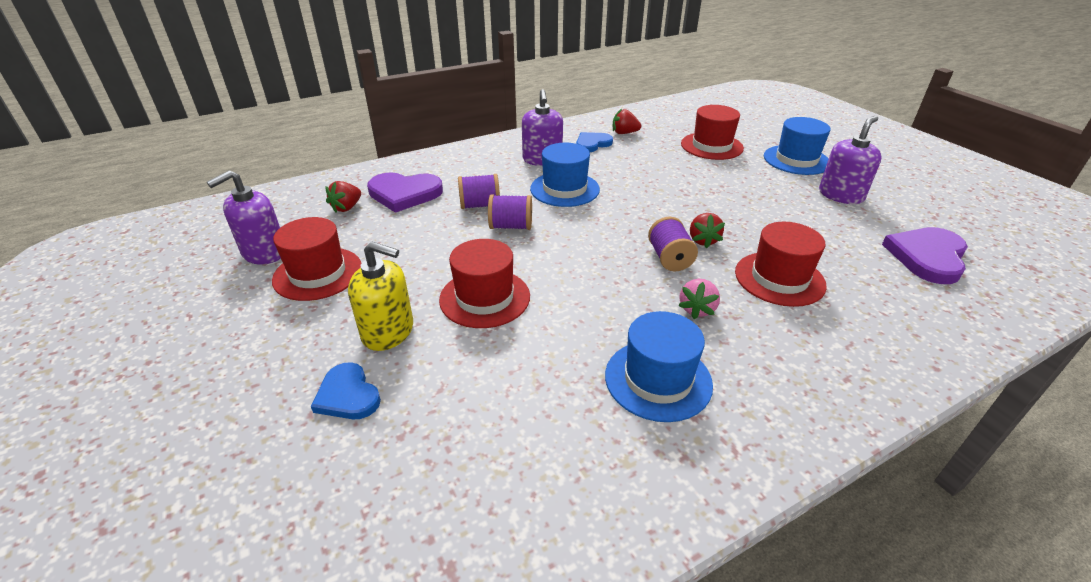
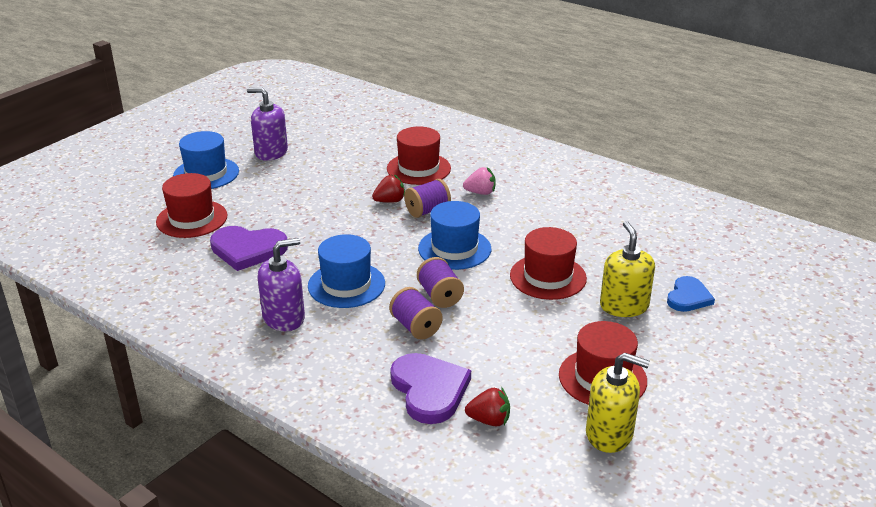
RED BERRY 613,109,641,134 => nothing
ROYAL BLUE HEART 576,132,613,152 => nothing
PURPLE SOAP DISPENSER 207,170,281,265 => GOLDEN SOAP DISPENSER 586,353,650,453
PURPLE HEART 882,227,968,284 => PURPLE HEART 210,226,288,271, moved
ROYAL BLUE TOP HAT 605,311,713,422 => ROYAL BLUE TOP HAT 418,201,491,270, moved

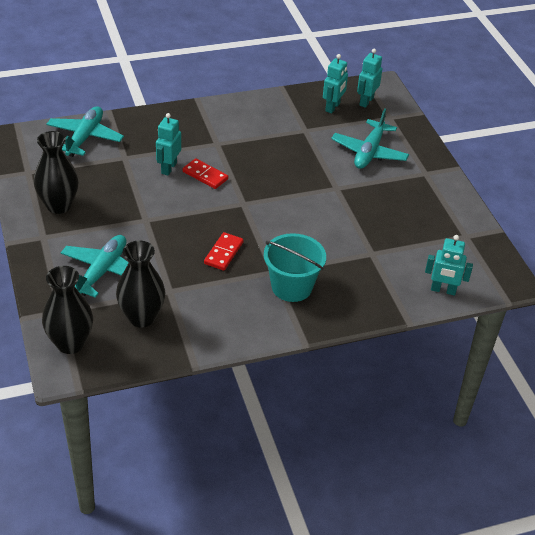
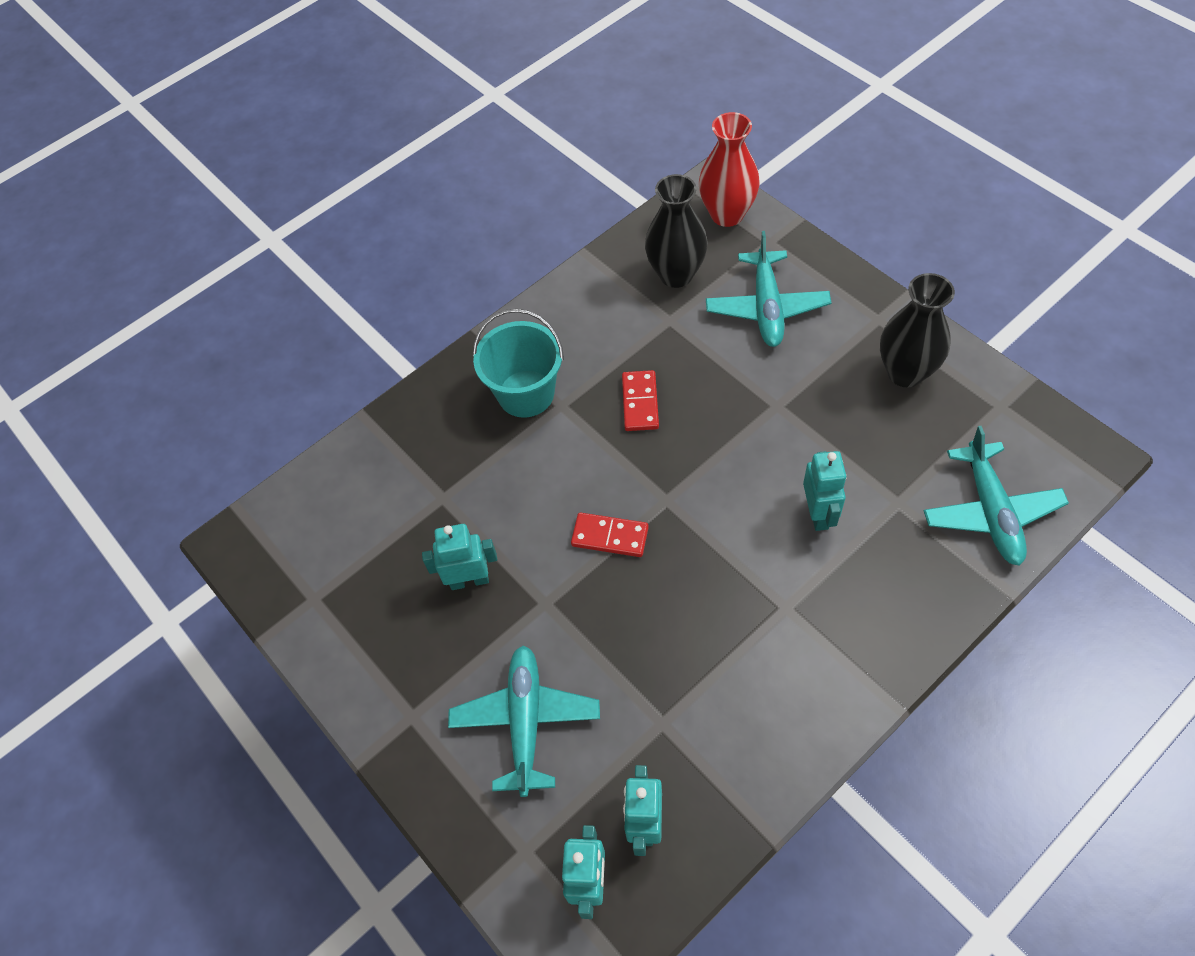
RED DOMINO TILE 183,158,228,189 => RED DOMINO TILE 571,512,649,557, moved
AQUA ROBOT 425,235,473,296 => AQUA ROBOT 422,524,497,590, moved
BLACK TALL VASE 42,266,93,354 => RED TALL VASE 699,112,760,227

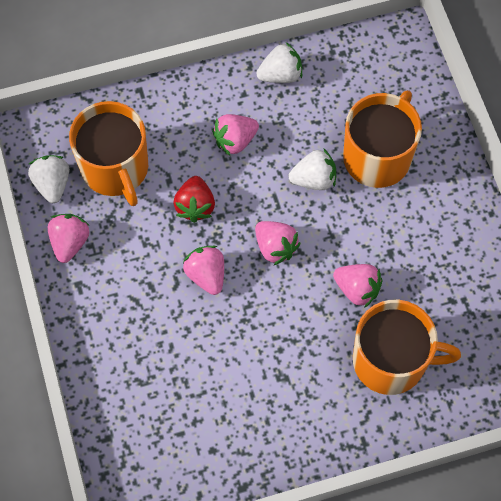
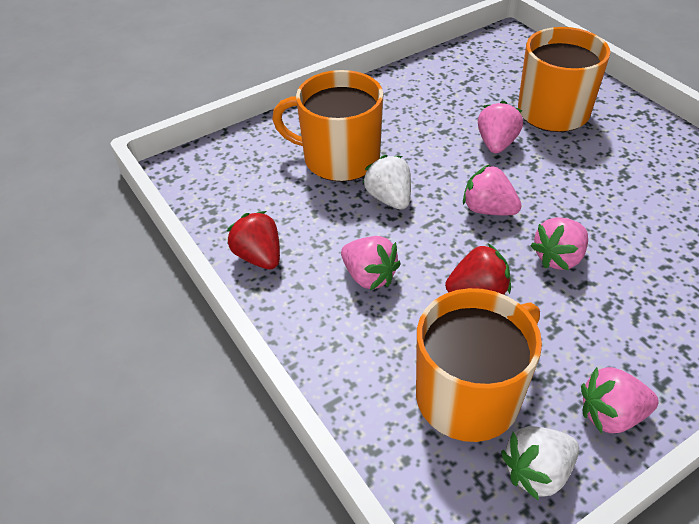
SNOW-WHITE BERRY 256,42,302,83 => RED BERRY 227,211,280,269
ROSE-PINK BERRY 255,221,301,266 => ROSE-PINK BERRY 463,164,522,215, 90 degrees counterclockwise

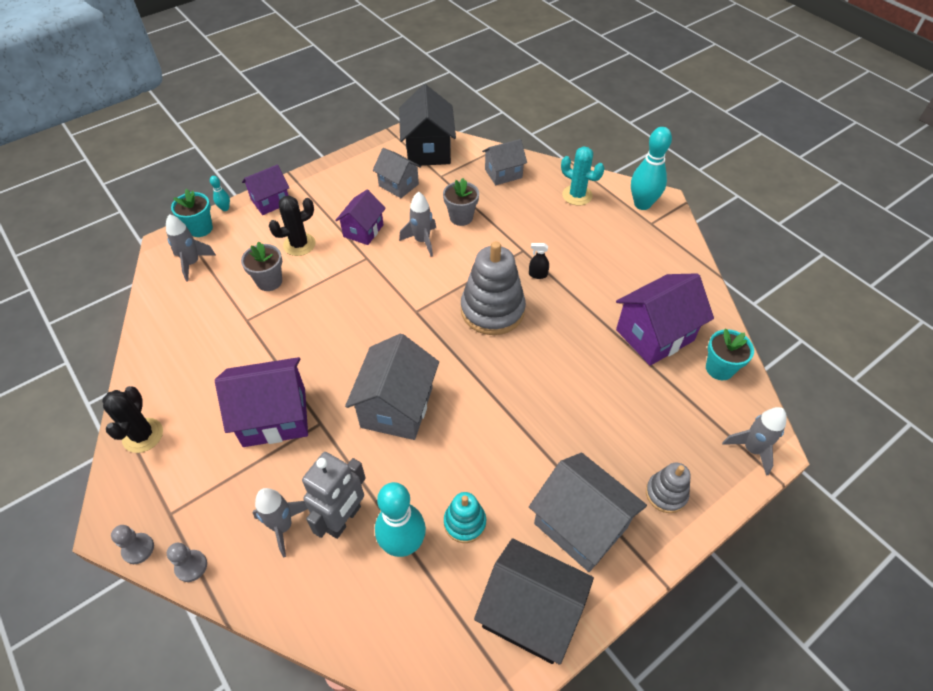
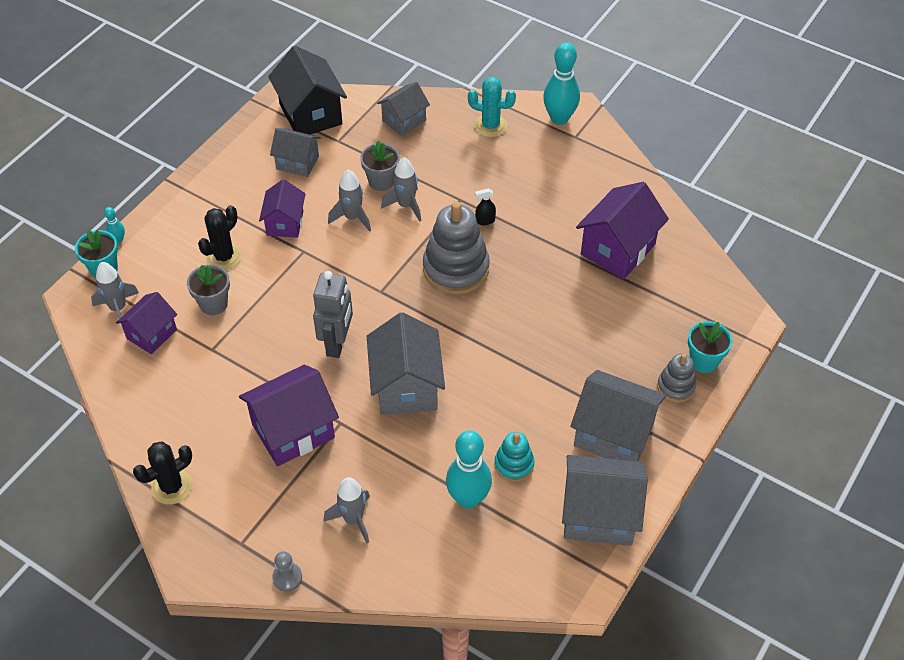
PURPLE TOY HOUSE 242,165,290,215 => PURPLE TOY HOUSE 116,292,177,354, moved
AQUA FLOWER POT 706,328,754,380 => AQUA FLOWER POT 688,321,733,373, moved
BLACK PRICKLY PLANT 102,386,163,453 => BLACK PRICKLY PLANT 133,441,192,504, 75 degrees clockwise
ASH-GREY TOY ROCKET 722,407,787,476 => ASH-GREY TOY ROCKET 381,157,421,222, moved
ASH-GREY ROBOT 302,452,366,539 => ASH-GREY ROBOT 313,271,353,358, moved
ASH-GREY PAWN 111,525,154,564 => nothing
BLACK TOY HOUSE 474,538,594,665 => ASH-GREY TOY HOUSE 562,455,648,546

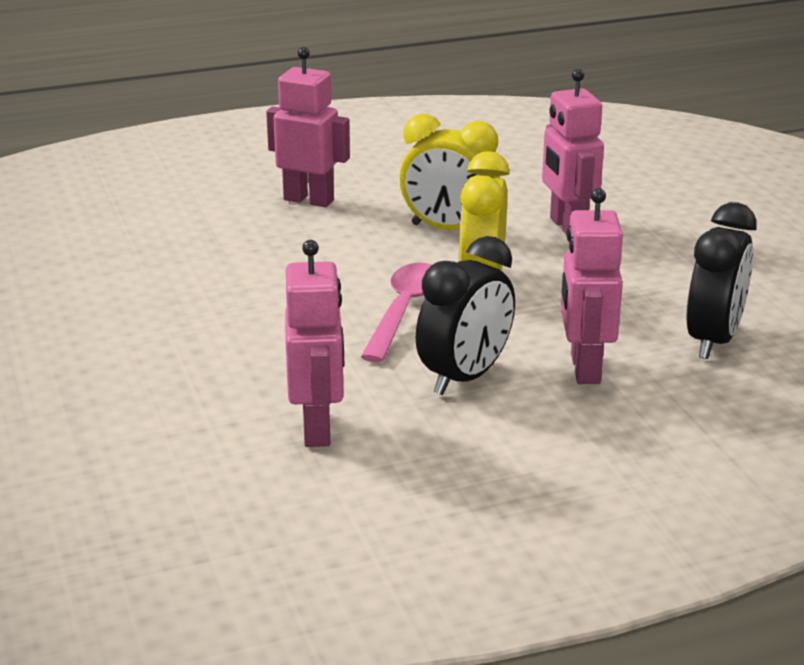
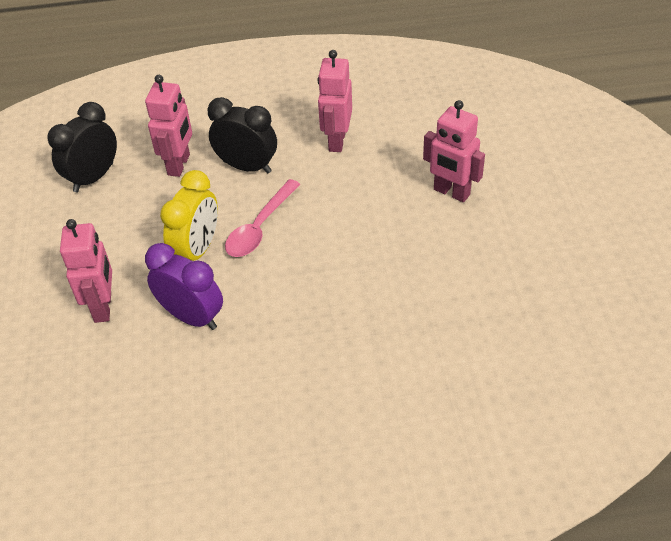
ROSE-PINK ROBOT 266,47,350,207 => ROSE-PINK ROBOT 423,100,485,202, moved
GOLDEN ALARM CLOCK 399,114,500,230 => PURPLE ALARM CLOCK 145,243,223,330
BLACK ALARM CLOCK 416,236,515,395 => BLACK ALARM CLOCK 208,97,277,173, 60 degrees clockwise

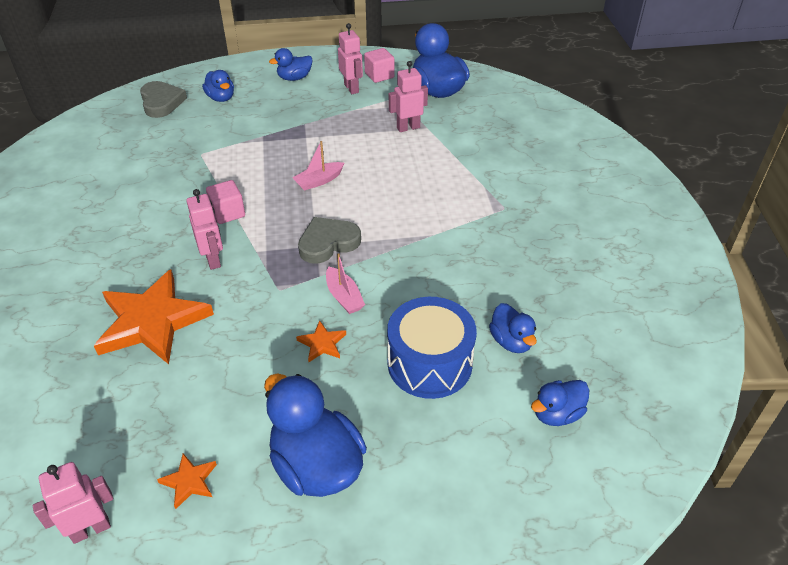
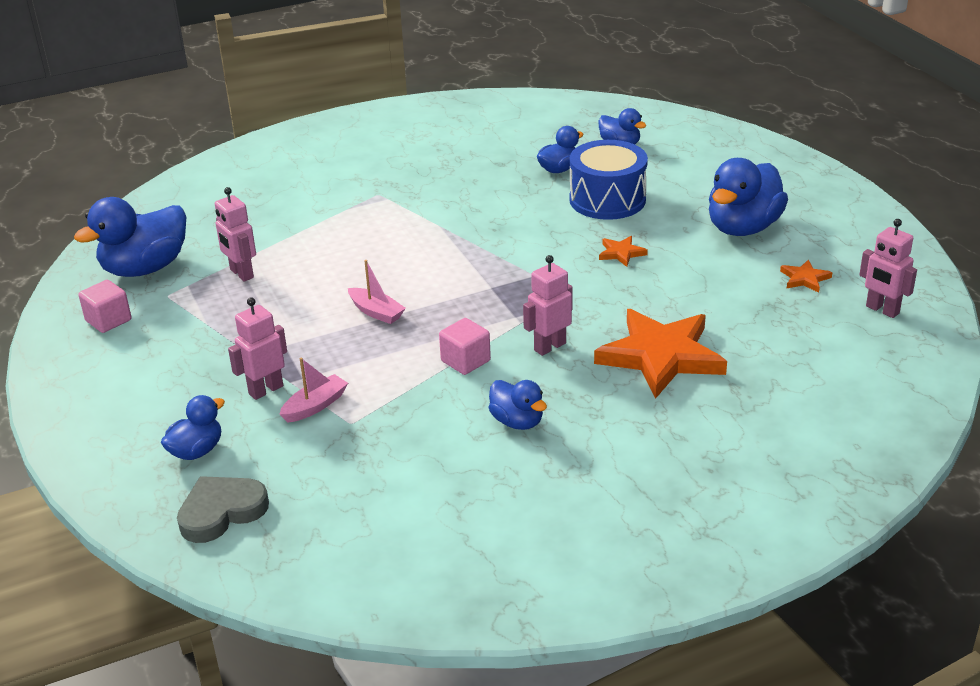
ROSE-PINK ROBOT 338,23,363,94 => ROSE-PINK ROBOT 228,298,287,400, moved
ROYAL BLUE TOY DUCK 269,48,312,81 => ROYAL BLUE TOY DUCK 489,380,547,430, moved
ASH-GREY HEART 298,217,361,264 => nothing
ROSE-PINK BOAT 326,253,365,314 => ROSE-PINK BOAT 279,357,348,422, moved

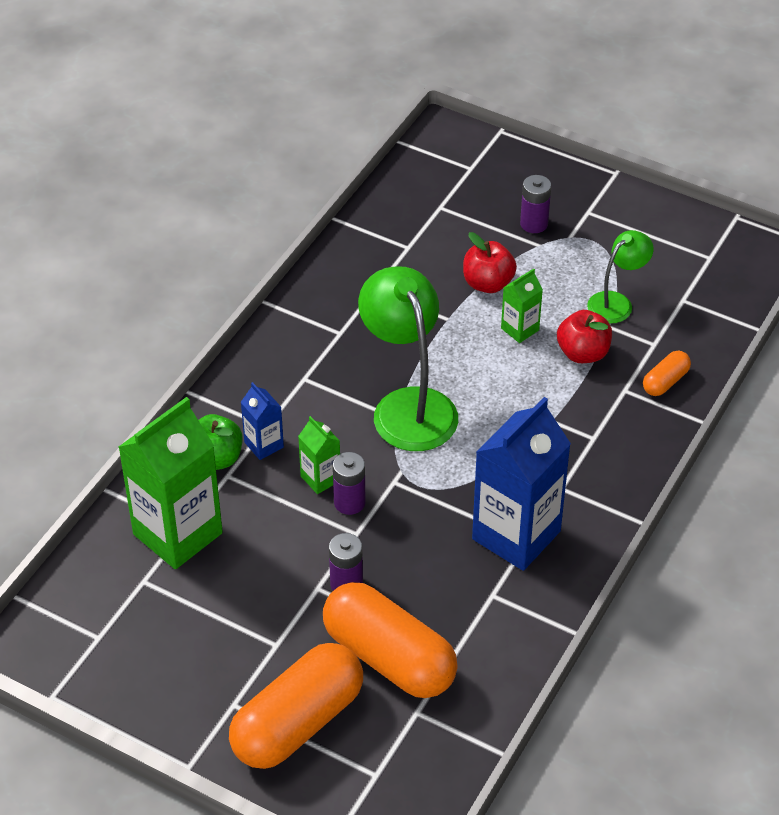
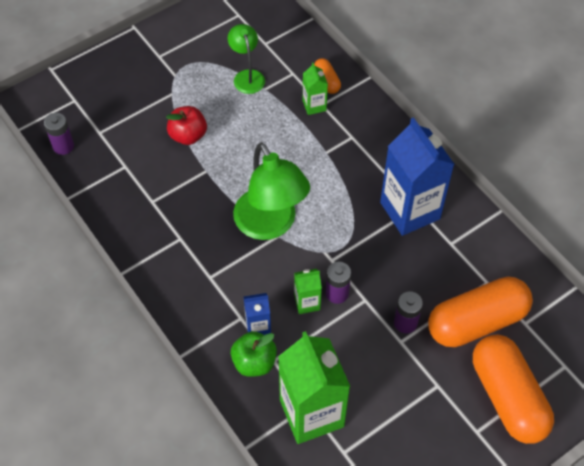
PURPLE BATTERY 520,175,551,233 => PURPLE BATTERY 44,113,74,155, moved
GREEN LAMP 358,266,458,451 => GREEN LAMP 233,142,310,240, 120 degrees counterclockwise
GREEN CARTON 501,268,543,343 => GREEN CARTON 303,62,328,115, moved
RED TOY APPLE 557,310,612,363 => nothing

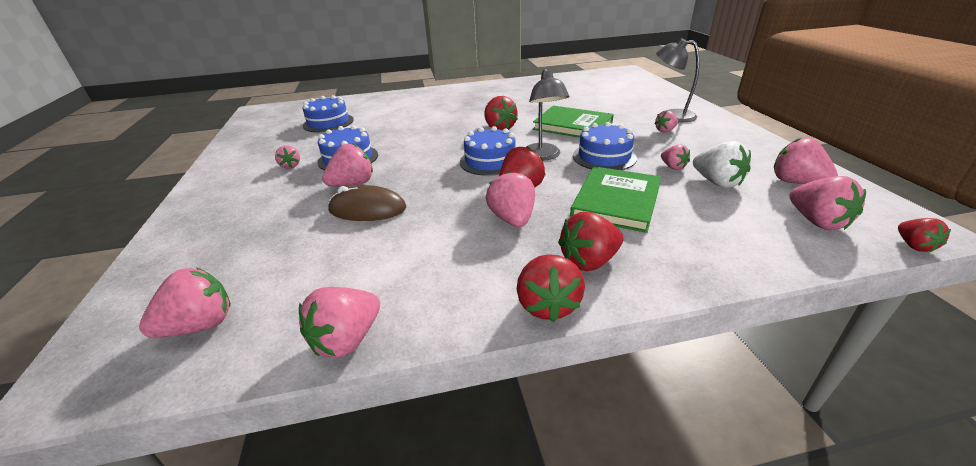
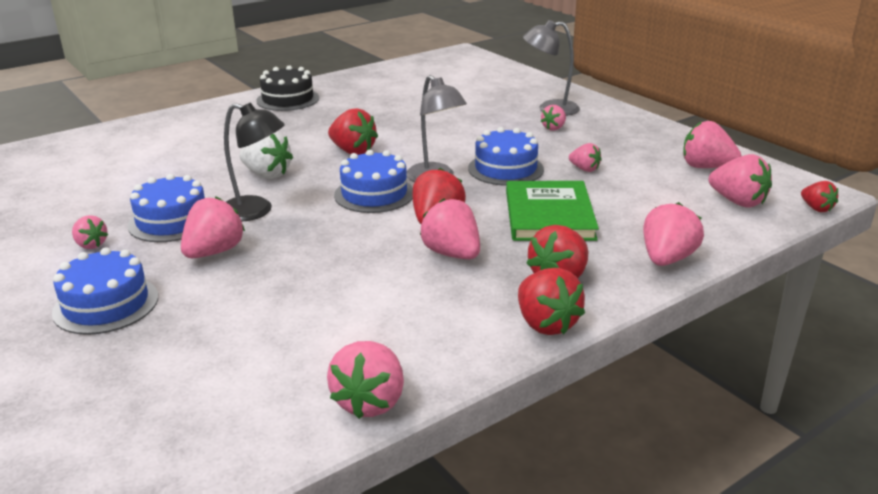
ROYAL BLUE GATEAU 302,95,354,132 => ROYAL BLUE GATEAU 52,247,158,335, moved
GREEN HARDBACK 533,106,614,138 => nothing
SNOW-WHITE BERRY 693,141,751,188 => SNOW-WHITE BERRY 239,132,293,179, moved
BROWN COMPUTER MOUSE 328,185,406,221 => nothing
ROSE-PINK BERRY 139,268,230,338 => ROSE-PINK BERRY 643,202,704,266, moved
nothing => BLACK GATEAU 256,65,319,111
nothing => BLACK LAMP 224,103,285,221

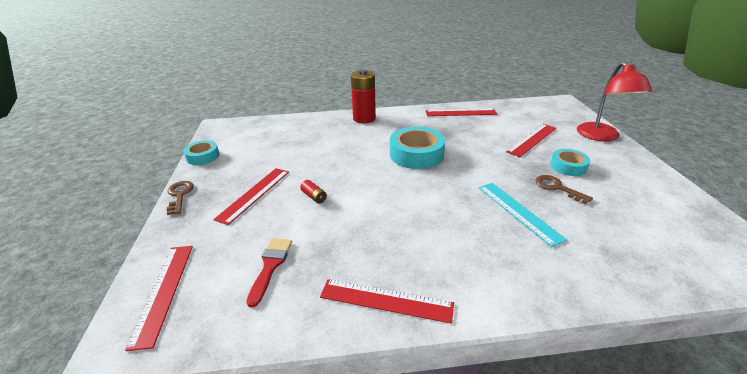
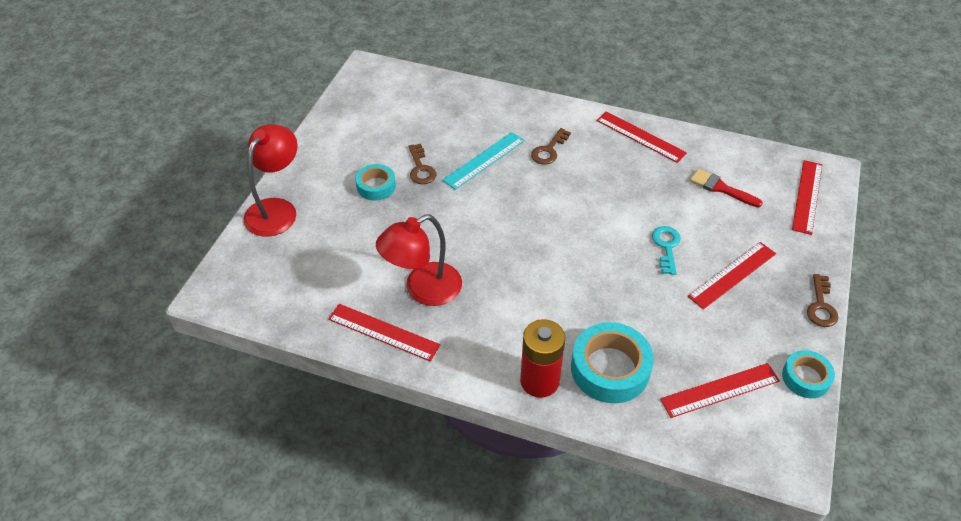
RED RULER 506,124,557,157 => RED RULER 660,363,780,418, moved
AQUA ROLL OF TAPE 390,127,445,169 => AQUA ROLL OF TAPE 571,322,654,403, moved
RED BATTERY 300,180,327,204 => AQUA LATCHKEY 652,226,681,275
AQUA RULER 479,183,567,247 => AQUA RULER 442,132,525,190, 45 degrees clockwise
RED BRUSH 246,238,292,308 => RED BRUSH 690,169,763,207, 90 degrees clockwise
nothing => BROWN LATCHKEY 531,128,571,165
nothing => RED LAMP 376,214,462,306

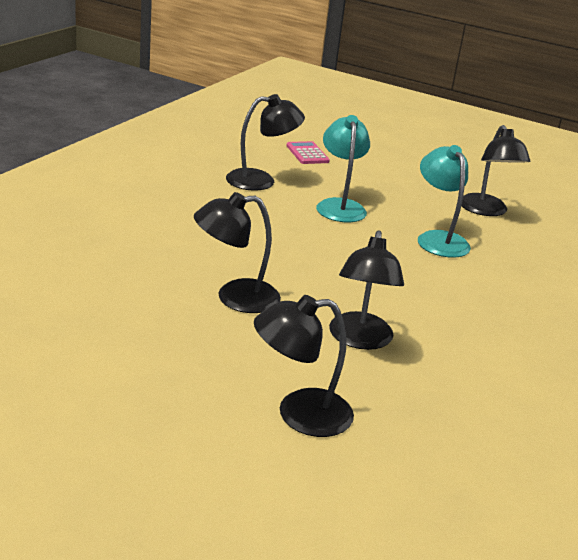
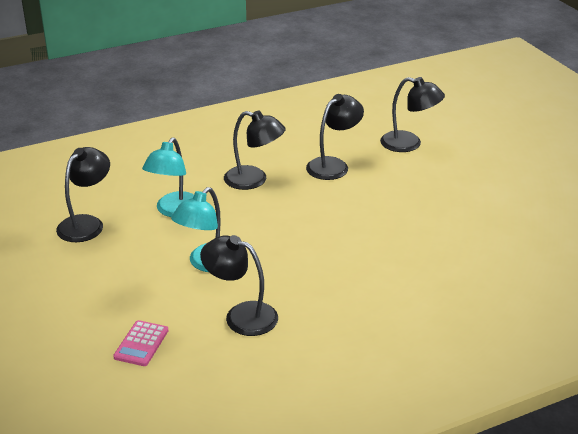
BLACK LAMP 194,192,281,313 => BLACK LAMP 224,111,286,190, moved

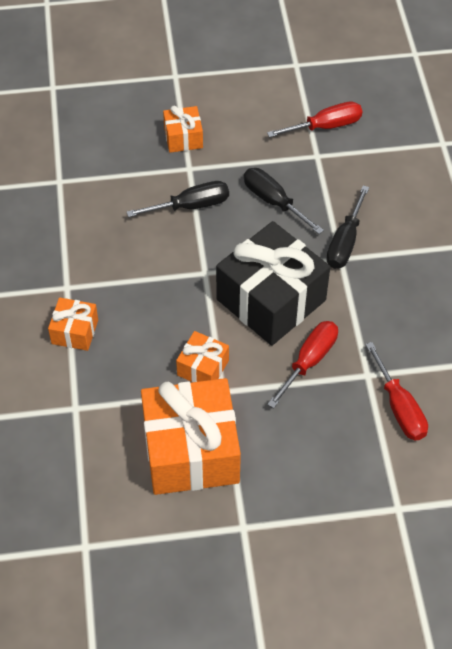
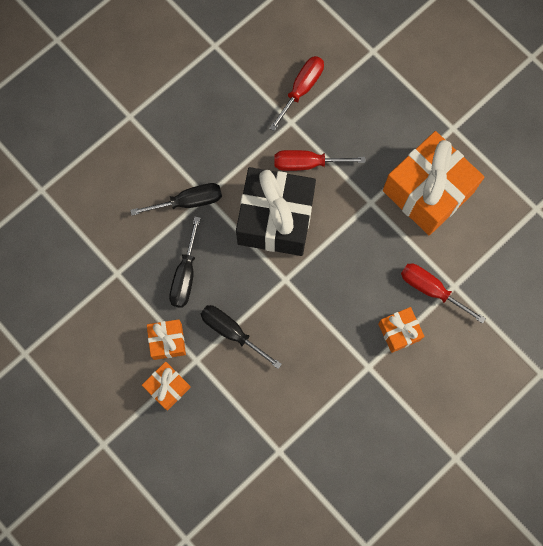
RED FLAT SCREWDRIVER 267,101,362,138 => RED FLAT SCREWDRIVER 401,263,486,324, moved
ORANGE WRAPPED GIFT 176,331,229,382 => ORANGE WRAPPED GIFT 147,319,186,360, moved

